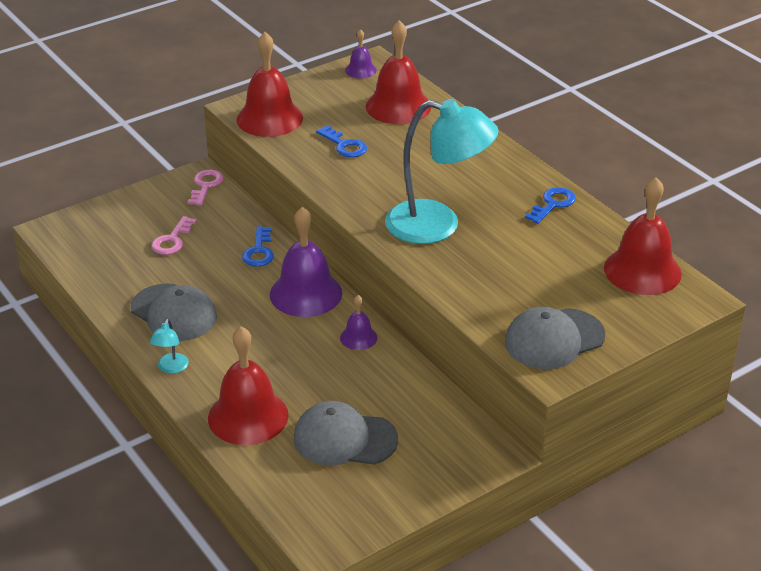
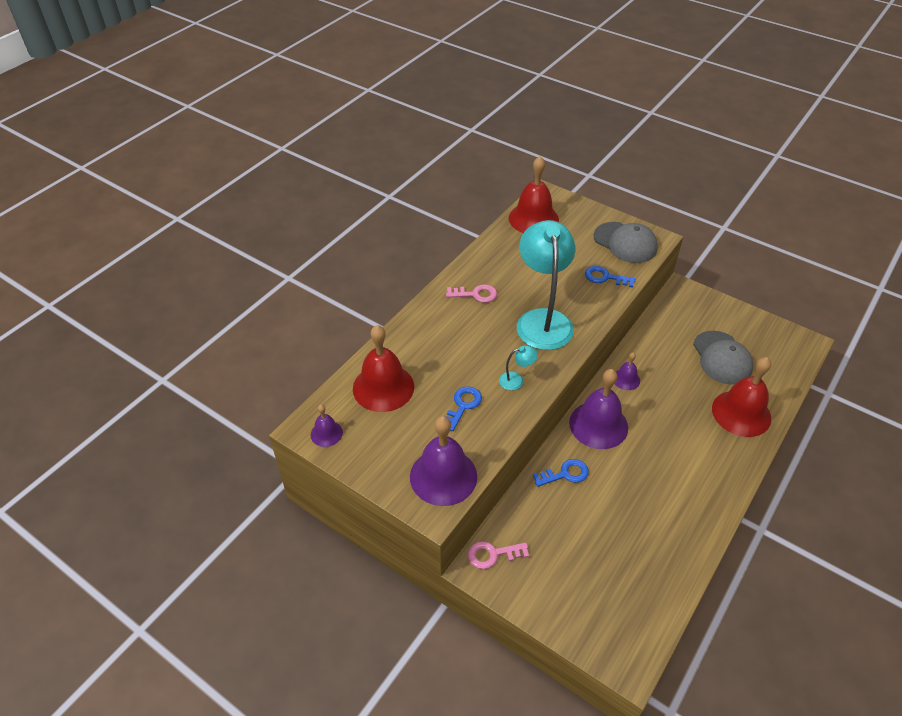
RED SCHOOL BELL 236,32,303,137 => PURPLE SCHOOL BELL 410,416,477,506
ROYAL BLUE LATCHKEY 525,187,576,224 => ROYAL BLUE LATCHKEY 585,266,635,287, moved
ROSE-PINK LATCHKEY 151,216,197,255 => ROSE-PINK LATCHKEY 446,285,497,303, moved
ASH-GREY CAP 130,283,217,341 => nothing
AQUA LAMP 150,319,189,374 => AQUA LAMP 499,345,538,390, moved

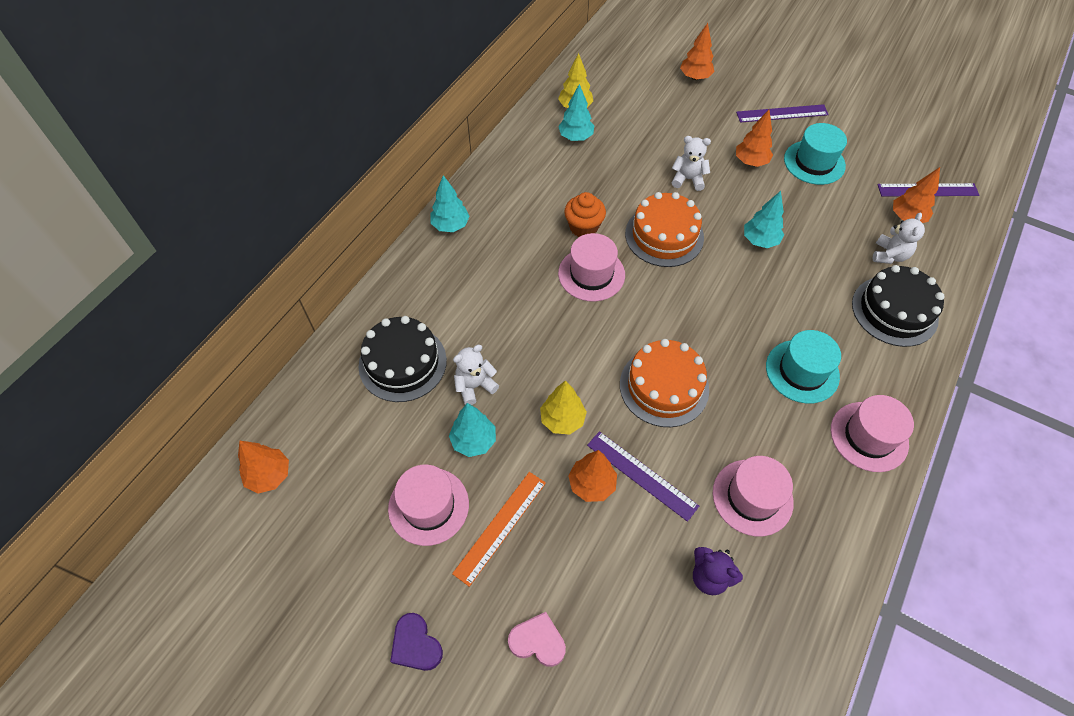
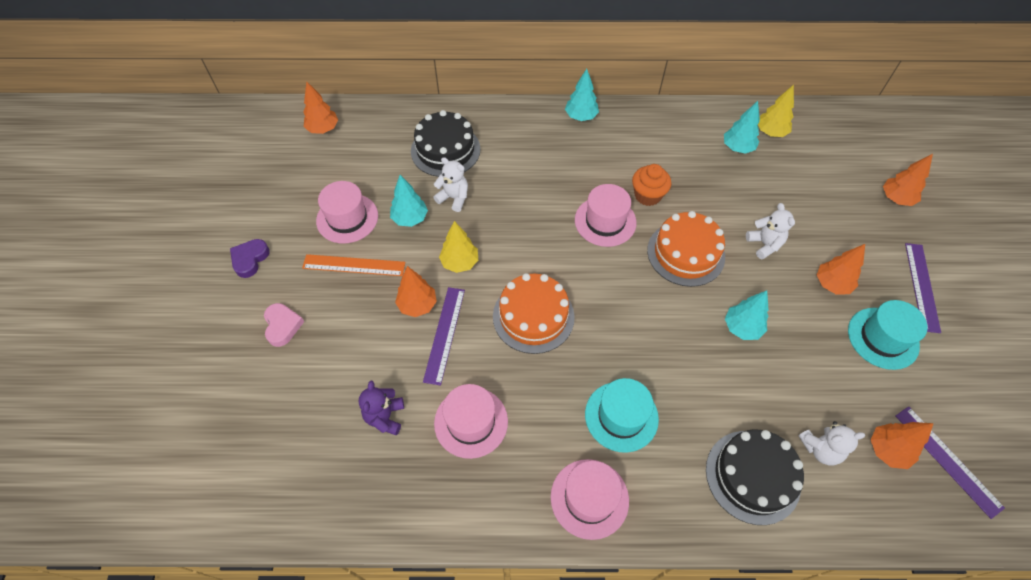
PURPLE RULER 736,104,829,123 => PURPLE RULER 905,243,941,333, 45 degrees clockwise

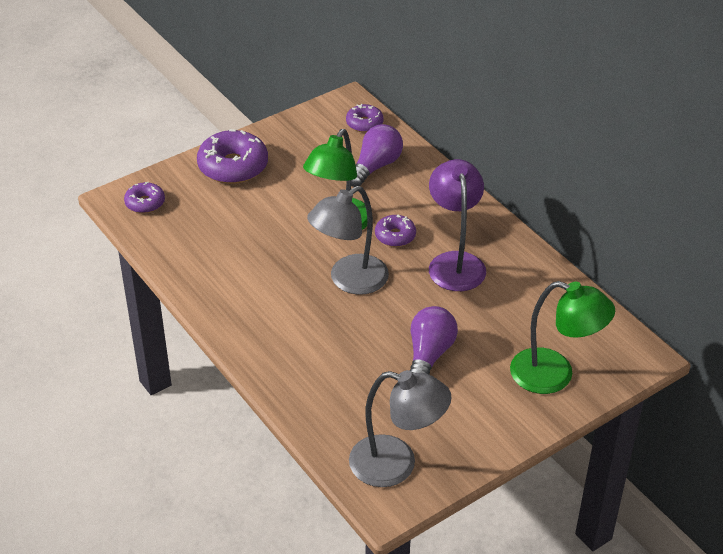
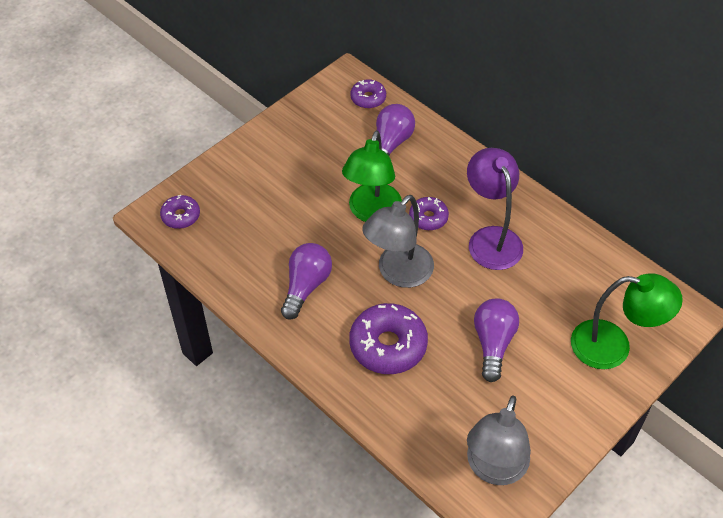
PURPLE GLAZED DONUT 197,129,268,184 => PURPLE GLAZED DONUT 349,303,428,374, moved
ASH-GREY LAMP 349,370,452,487 => ASH-GREY LAMP 467,396,531,485, 105 degrees clockwise
nothing => PURPLE LIGHTBULB 281,243,332,320

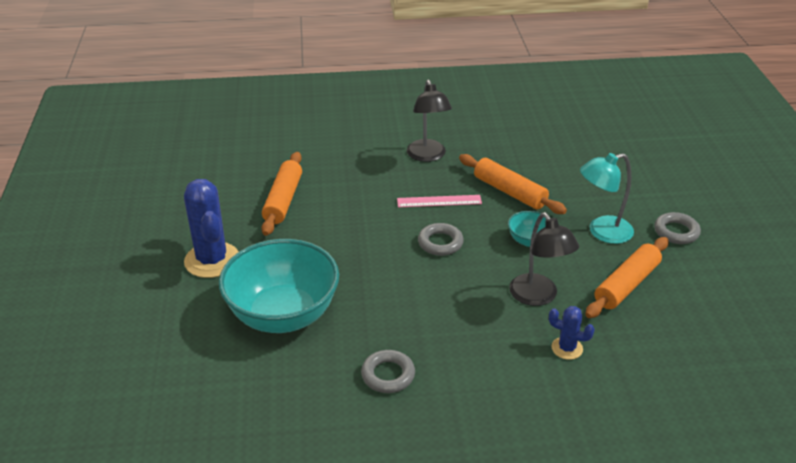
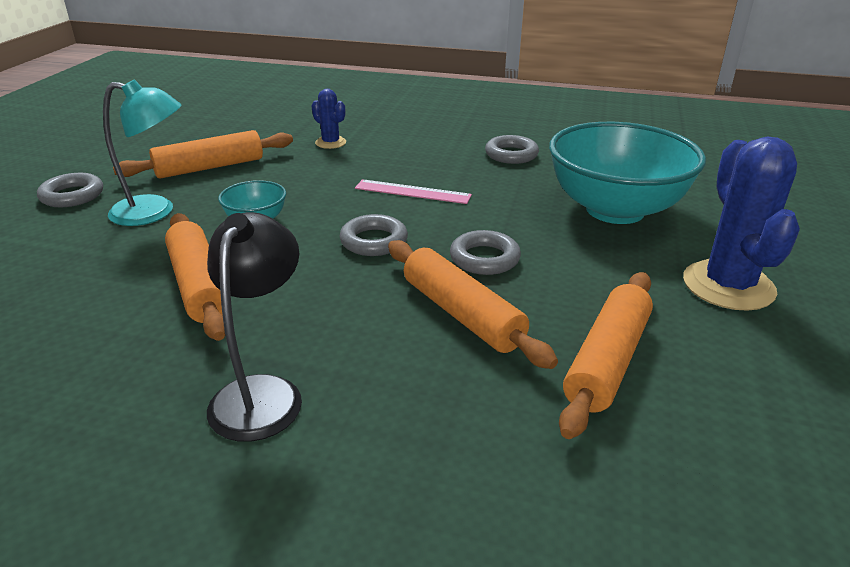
ROSE-PINK RULER 397,195,482,208 => ROSE-PINK RULER 355,179,472,204, moved
BLACK LAMP 509,212,579,306 => nothing
nothing => ASH-GREY HOOP 450,230,521,275
nothing => ORANGE PASTRY ROLLER 388,240,558,369

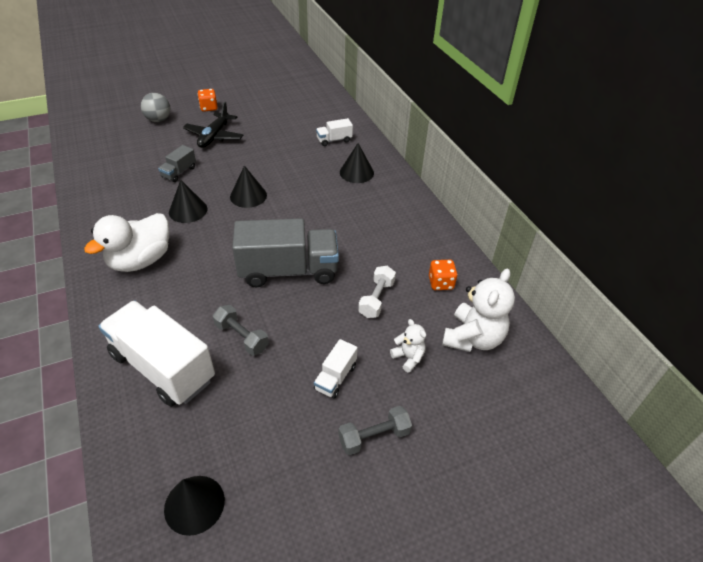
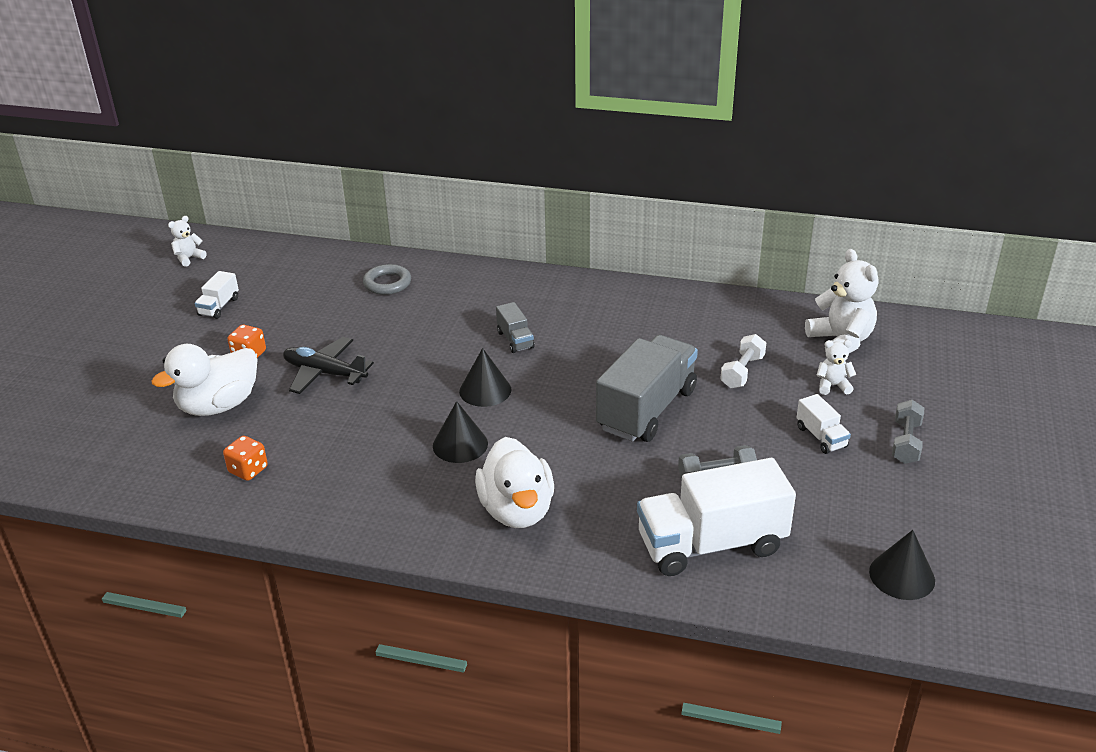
ASH-GREY SPHERE 141,93,170,122 => SNOW-WHITE TOY DUCK 151,344,258,416
BLACK TOY PLANE 183,102,243,148 => BLACK TOY PLANE 283,337,374,394, 150 degrees clockwise
SNOW-WHITE TOY TRUCK 316,118,353,146 => SNOW-WHITE TOY TRUCK 194,271,239,319, moved
BLACK CONE SHAPE 340,143,374,183 => nothing
ASH-GREY TOY TRUCK 158,145,196,182 => ASH-GREY TOY TRUCK 496,302,535,353, moved
ORANGE DICE 429,260,458,290 => ORANGE DICE 223,436,268,481, moved
SNOW-WHITE HAND WEIGHT 358,266,396,318 => SNOW-WHITE HAND WEIGHT 720,334,766,388, 60 degrees clockwise
nothing => SNOW-WHITE TEDDY 168,216,207,267
nothing => ASH-GREY HOOP 363,264,411,295

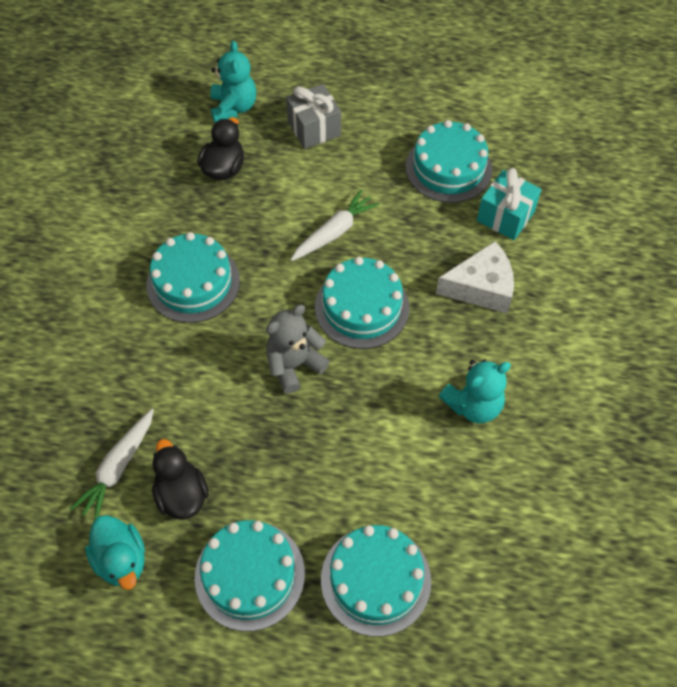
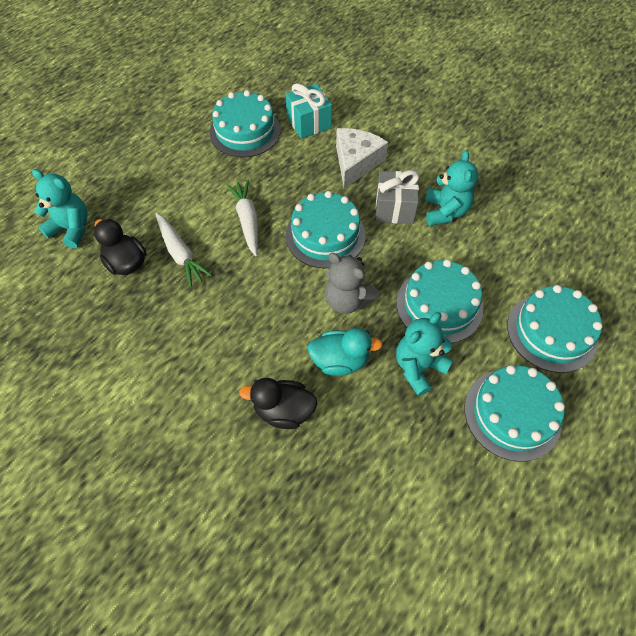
ASH-GREY WRAPPED GIFT 286,84,341,149 => ASH-GREY WRAPPED GIFT 375,170,419,224, moved
AQUA GATEAU 147,232,240,323 => AQUA GATEAU 396,259,483,343, moved
ASH-GREY TEDDY 266,305,330,394 => ASH-GREY TEDDY 325,253,379,314, 45 degrees counterclockwise
SNOW-WHITE CARROT 70,409,154,521 => SNOW-WHITE CARROT 156,213,212,287, moved
BLACK TOY DUCK 152,439,209,520 => BLACK TOY DUCK 239,378,317,429, moved
AQUA TOY DUCK 85,515,145,590 => AQUA TOY DUCK 308,328,383,376, moved
nothing => AQUA TEDDY 396,312,453,396

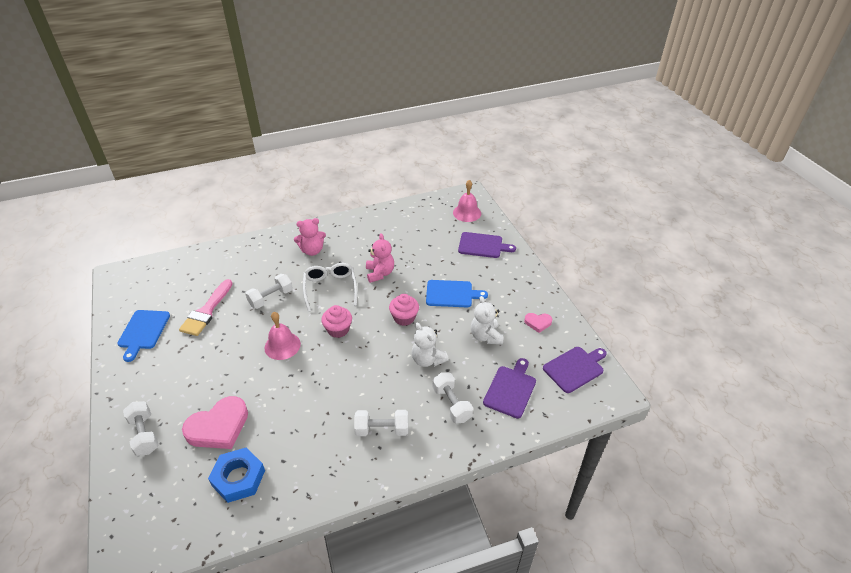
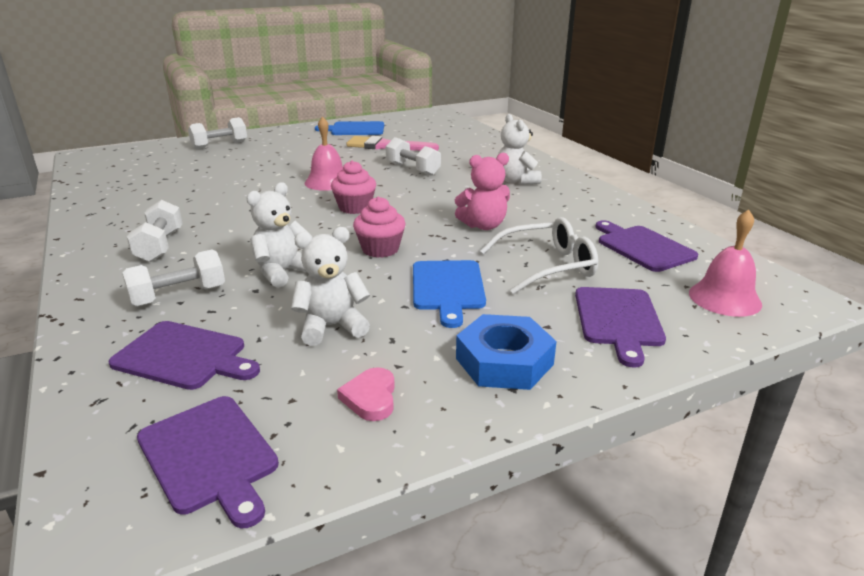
ROSE-PINK TEDDY 294,218,326,256 => SNOW-WHITE TEDDY 497,114,542,185
SNOW-WHITE EYEGLASSES 303,263,357,312 => SNOW-WHITE EYEGLASSES 480,217,598,294, moved
ROSE-PINK HEART 182,396,248,449 => nothing
ROYAL BLUE HEX NUT 208,448,265,503 => ROYAL BLUE HEX NUT 456,314,557,390, moved
nothing => PURPLE BREAD BOARD 596,220,698,272

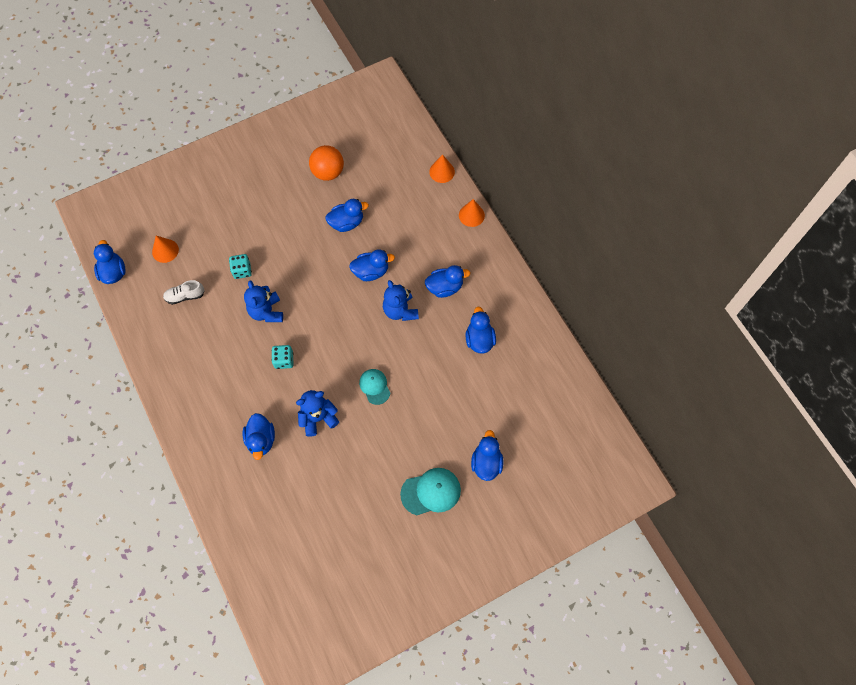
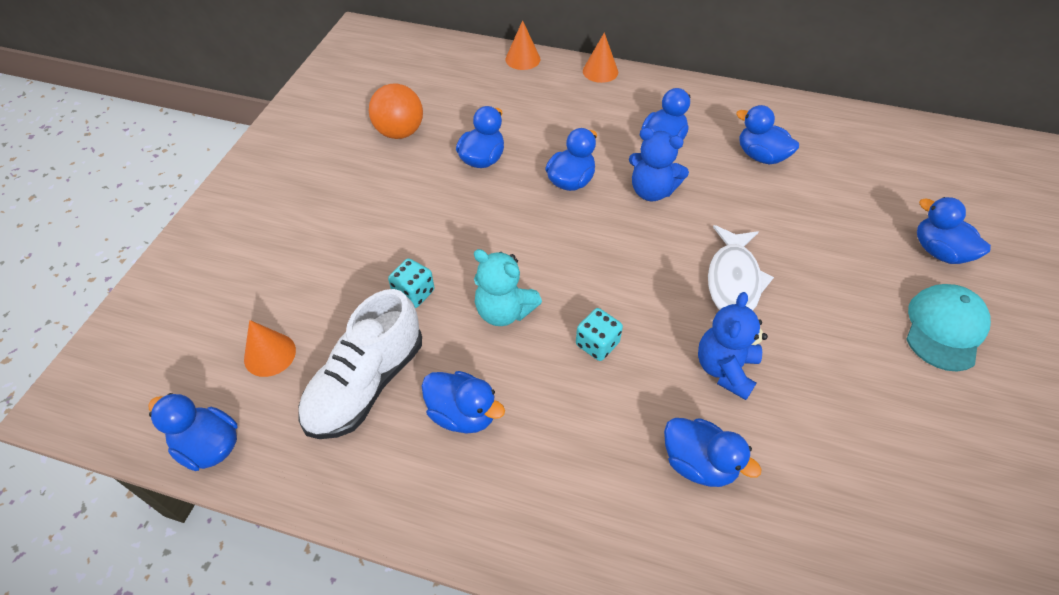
SNOW-WHITE SHOE 163,280,205,305 => SNOW-WHITE SHOE 298,289,422,439, x1.95
ROYAL BLUE TEDDY 244,280,283,322 => AQUA TEDDY 474,249,542,326
AQUA CAP 359,369,390,405 => SNOW-WHITE FISH FIGURE 708,225,774,310
nothing => ROYAL BLUE TOY DUCK 422,371,505,433

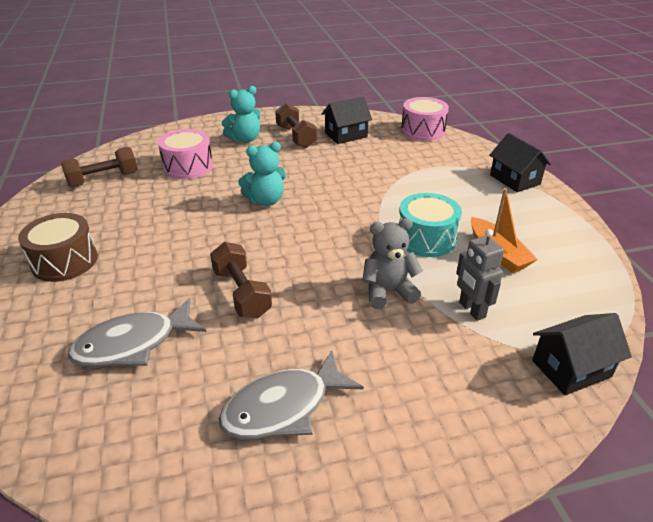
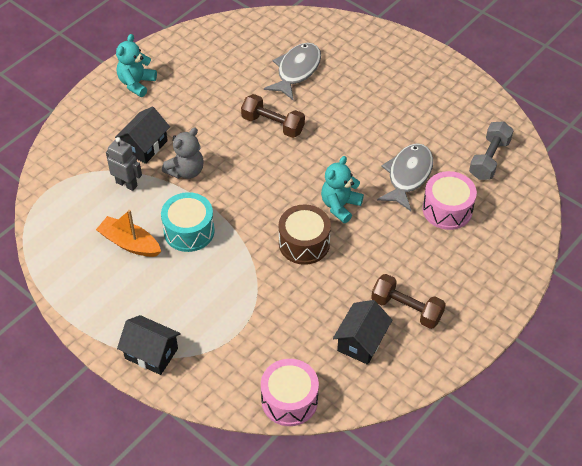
AQUA TEDDY 222,86,260,143 => AQUA TEDDY 116,34,157,97, moved
BROWN HAND WEIGHT 61,147,137,187 => ASH-GREY HAND WEIGHT 469,121,514,180
BROWN DRUM 18,213,98,282 => BROWN DRUM 278,204,331,265, moved
BLACK TOY HOUSE 532,313,632,395 => BLACK TOY HOUSE 115,107,170,164, moved
ASH-GREY FISH FIGURE 219,350,364,440 => ASH-GREY FISH FIGURE 377,143,433,211, moved

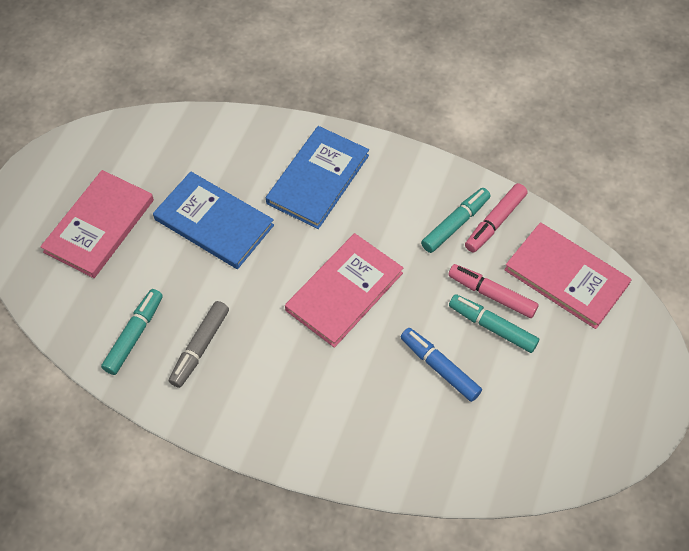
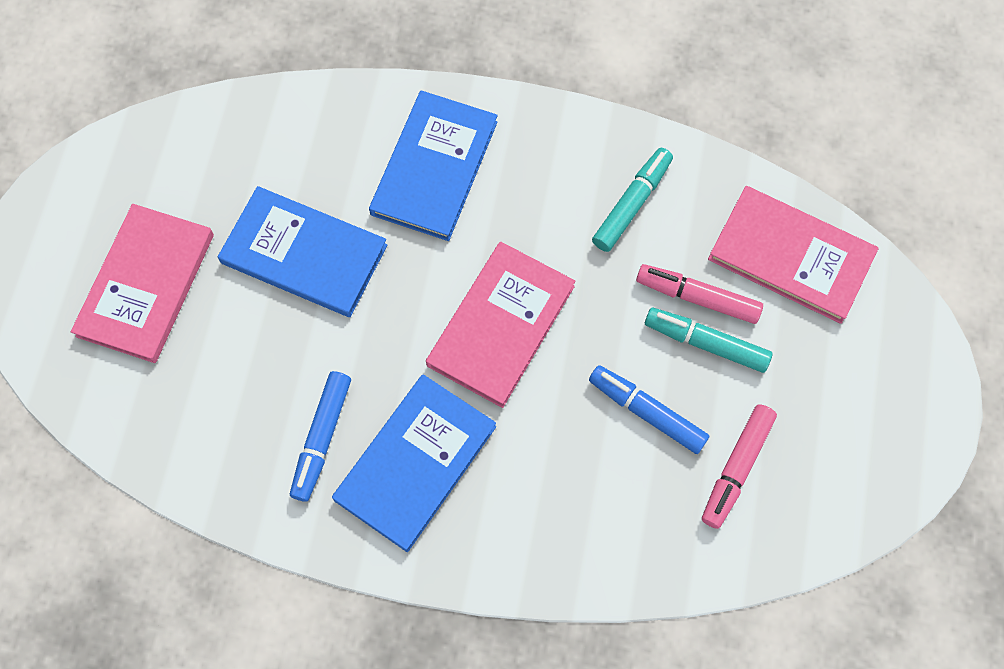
ROSE-PINK MARKER PEN 465,183,527,252 => ROSE-PINK MARKER PEN 702,404,777,529, moved
AQUA MARKER PEN 101,289,163,375 => nothing
ASH-GREY MARKER PEN 169,301,229,388 => ROYAL BLUE MARKER PEN 290,371,351,502
nothing => ROYAL BLUE HARDBACK 332,374,496,552

